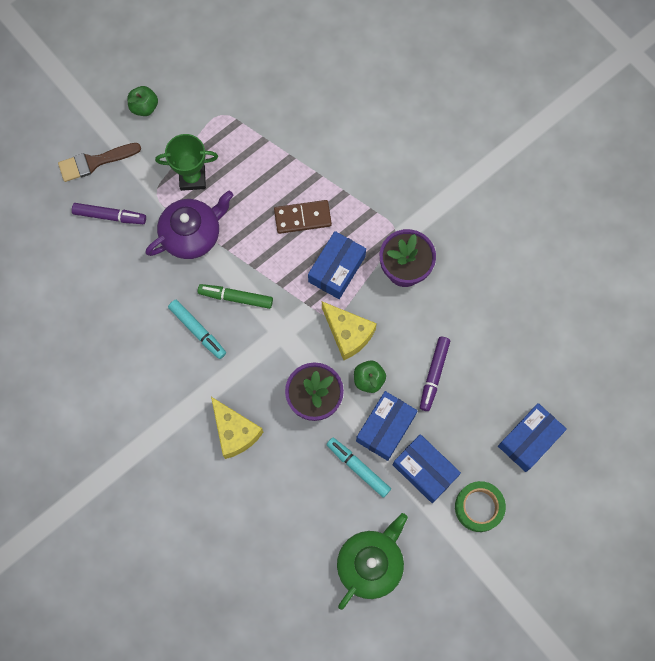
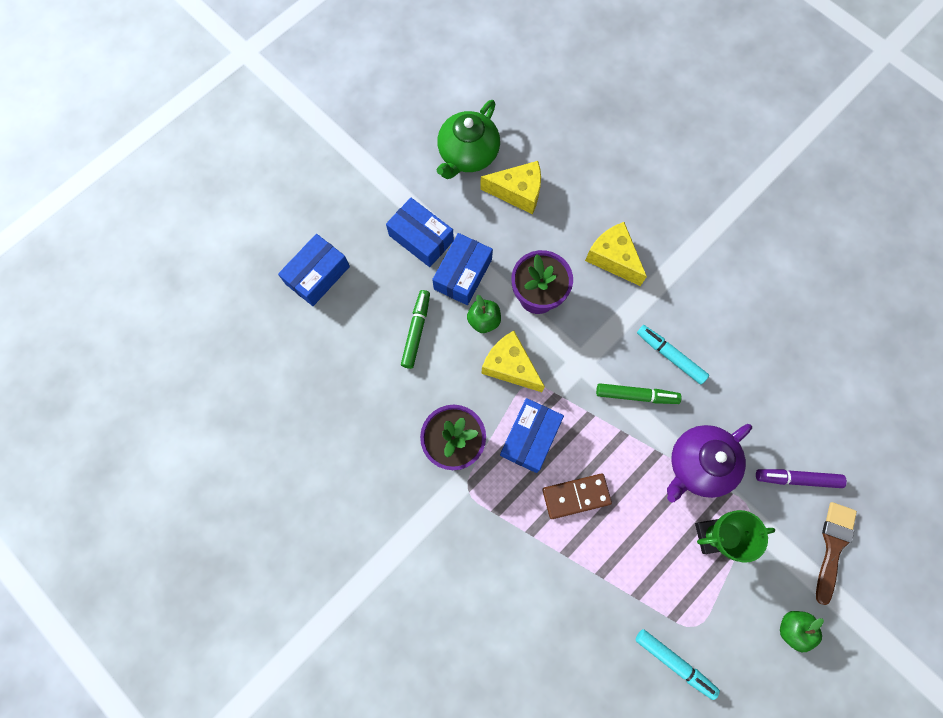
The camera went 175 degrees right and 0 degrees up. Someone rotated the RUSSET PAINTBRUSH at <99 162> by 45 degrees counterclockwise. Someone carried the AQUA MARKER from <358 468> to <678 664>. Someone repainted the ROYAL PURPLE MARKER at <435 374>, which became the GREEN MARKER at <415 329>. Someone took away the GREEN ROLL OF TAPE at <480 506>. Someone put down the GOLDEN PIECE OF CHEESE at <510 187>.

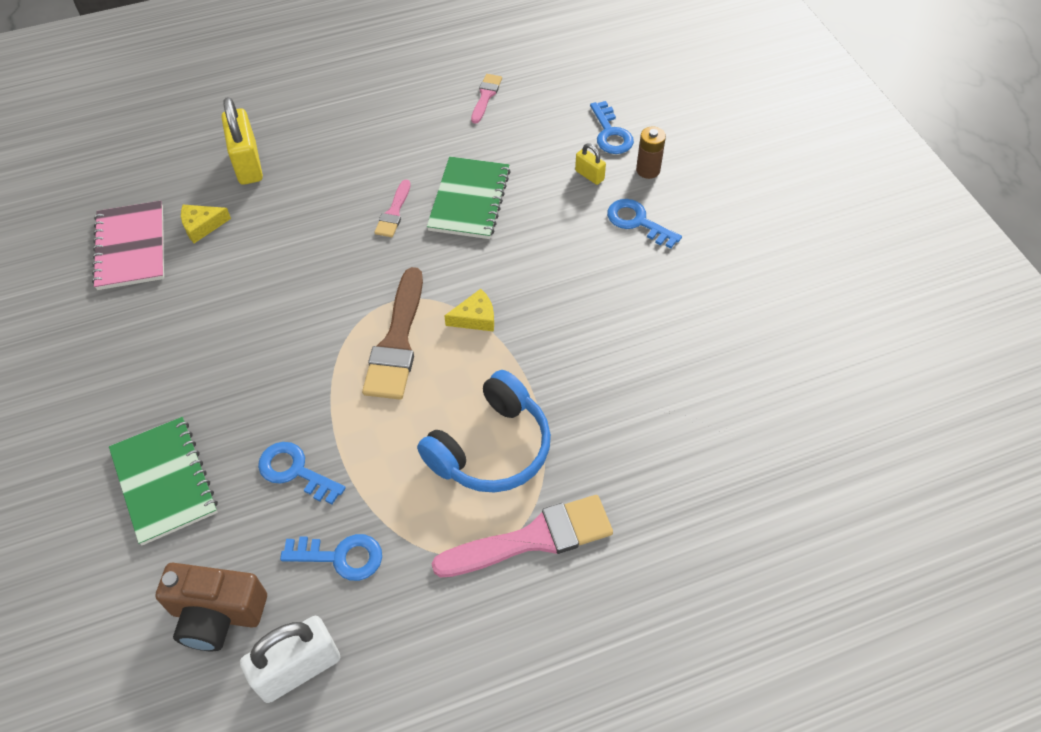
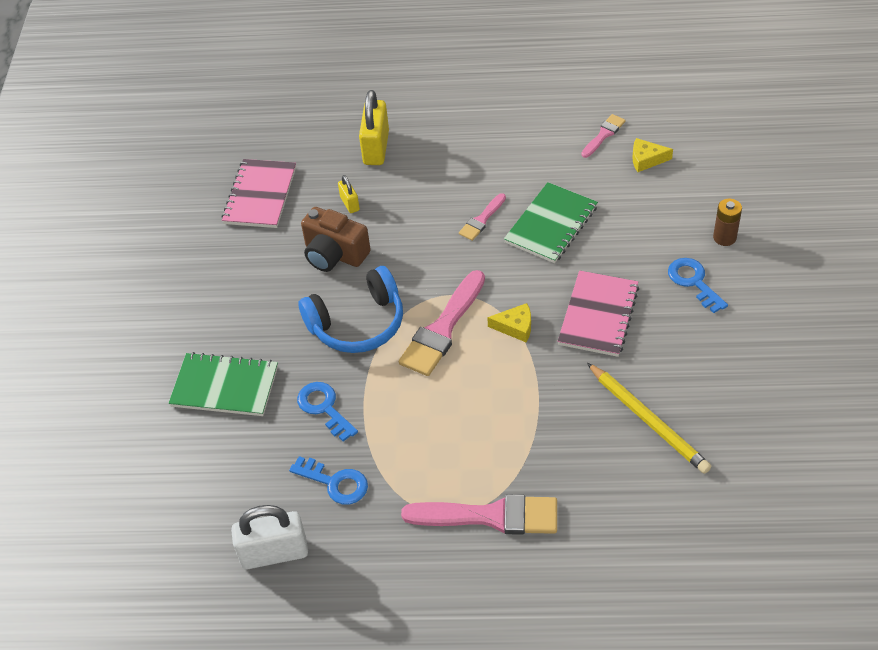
The camera went 25 degrees right and 5 degrees down. Someone rotated the GREEN NOTEBOOK at <163 481> by 75 degrees counterclockwise. Someone carried the RUSSET COMPACT CAMERA from <211 607> to <336 239>. Someone carried the GOLDEN PIECE OF CHEESE from <206 224> to <652 155>. Someone repainted the RUSSET PAINTBRUSH at <392 333>, which became the ROSE-PINK PAINTBRUSH at <442 323>. Someone carried the COBALT HEADPHONES from <484 431> to <351 309>. Someone carried the GOLDEN SMALL LOCK from <590 164> to <349 194>. Someone took away the COBALT LATCHKEY at <612 127>. Someone put down the ROSE-PINK NOTEBOOK at <598 313>. Someone put down the GOLDEN PENCIL at <649 418>.

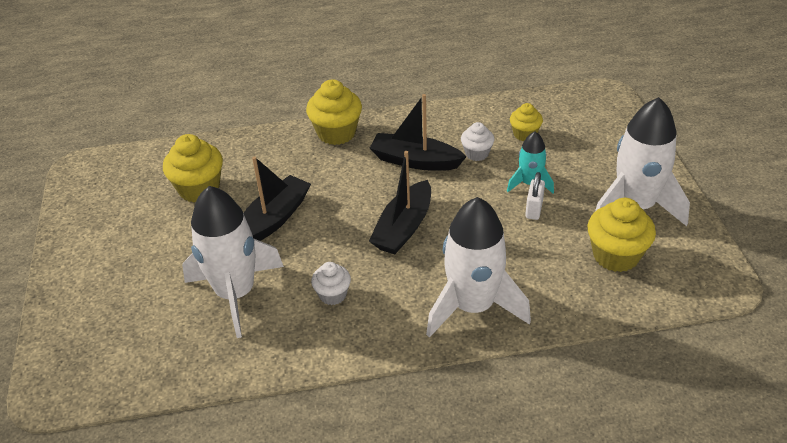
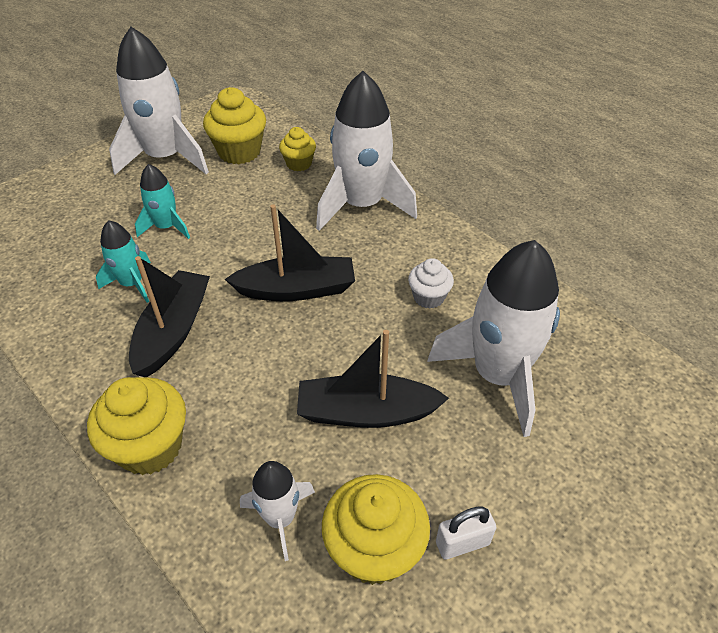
The camera went 125 degrees left and 5 degrees up. Someone rotated the JET-BLACK SAILBOAT at <418 132> by 150 degrees counterclockwise. Someone swapped the SNOW-WHITE CUPCAKE at <477 141> for the AQUA TOY ROCKET at <123 261>. Someone carried the GOLDEN CUPCAKE from <526 122> to <297 149>. Someone carried the SNOW-WHITE SMALL LOCK from <535 196> to <466 533>. Someone put down the SNOW-WHITE TOY ROCKET at <277 511>.

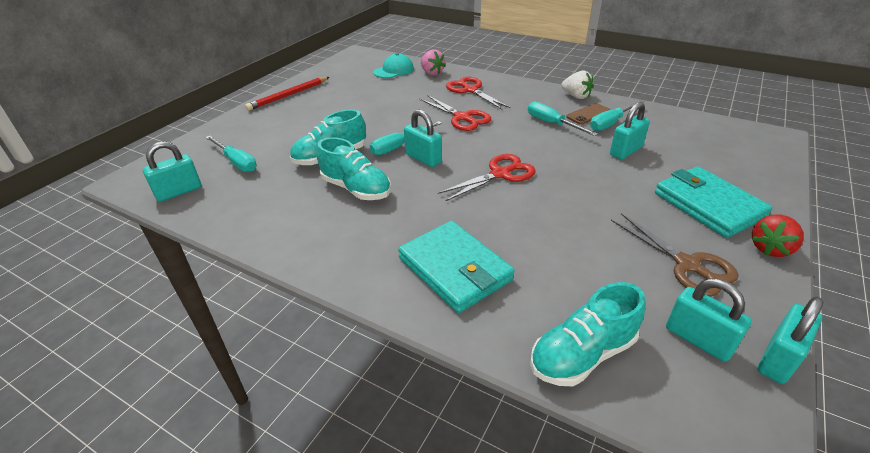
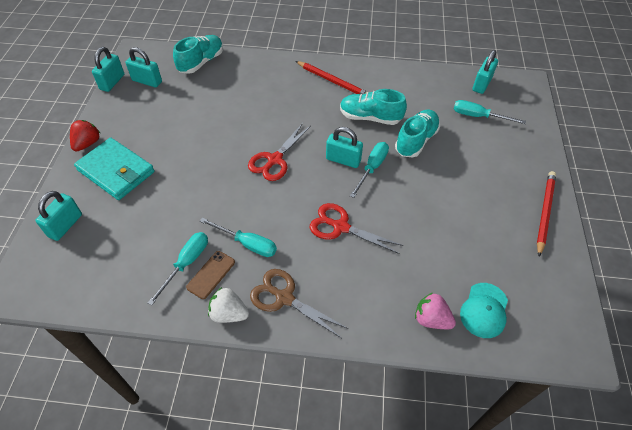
The camera went 155 degrees right and 15 degrees up. Someone took away the AQUA CARD WALLET at <456 267>. Someone took away the RED SHEARS at <478 93>. Someone carried the AQUA SMALL LOCK from <630 131> to <58 216>. Someone carried the RUSSET SHEARS from <675 254> to <299 303>. Someone put down the RED PENCIL at <332 77>.

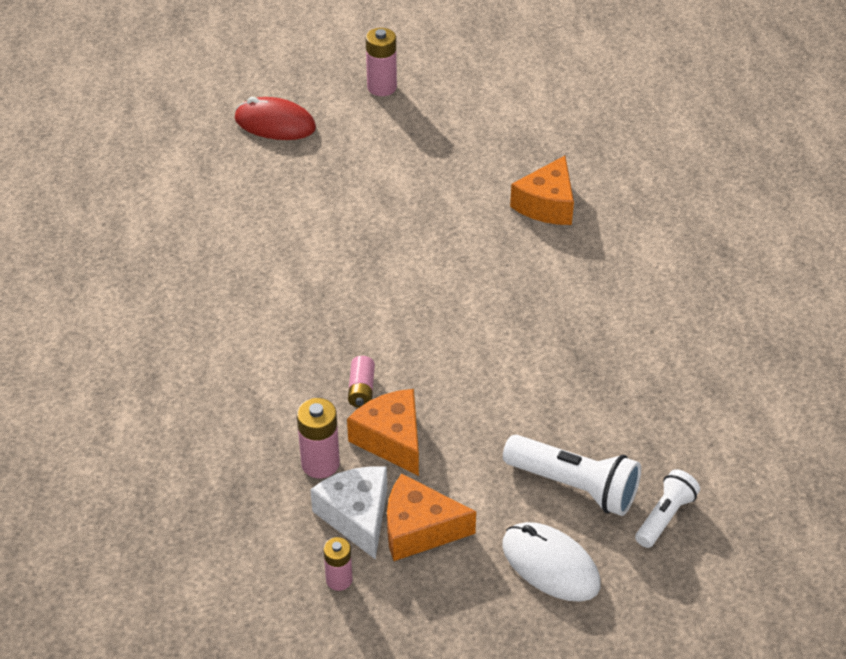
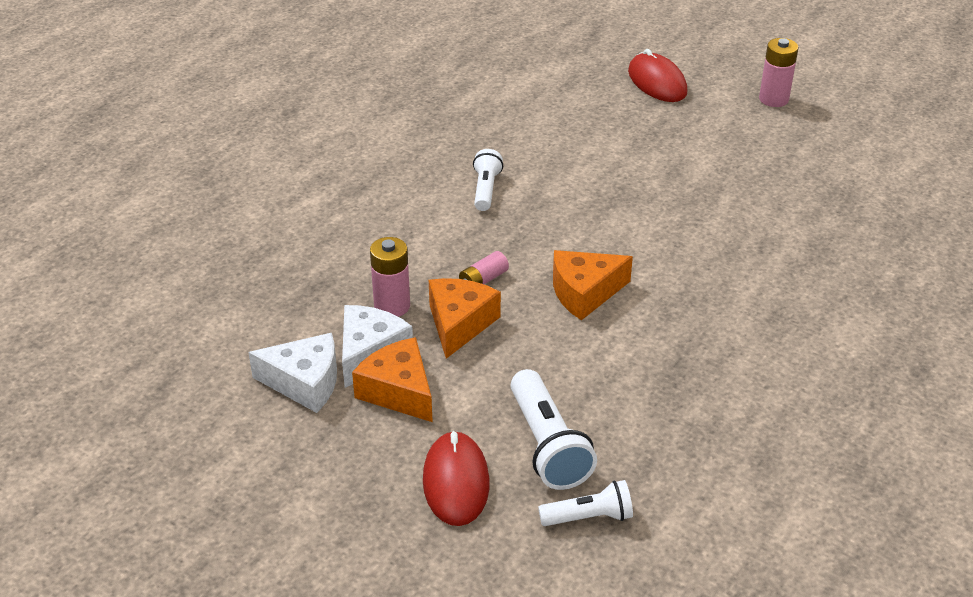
The camera went 45 degrees right and 5 degrees down. Someone swapped the ROSE-PINK BATTERY at <338 564> for the SNOW-WHITE PIECE OF CHEESE at <292 373>. Someone repainted the SNOW-WHITE COMPUTER MOUSE at <551 562>, which became the RED COMPUTER MOUSE at <456 478>. Someone carried the BRIGHT ORANGE PIECE OF CHEESE from <542 190> to <593 285>. Someone put down the SNOW-WHITE POCKET TORCH at <488 180>.

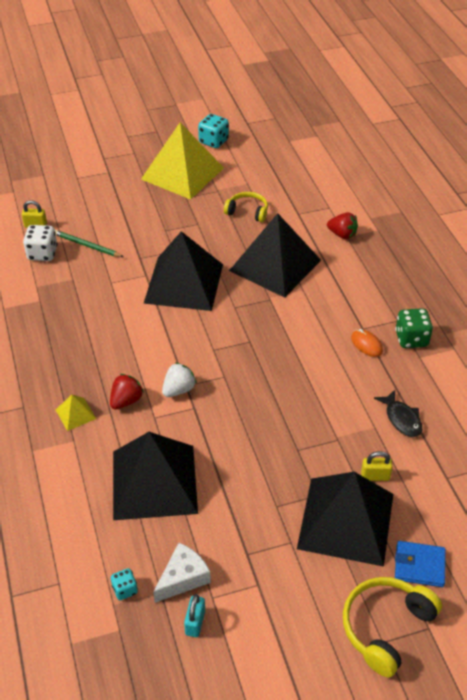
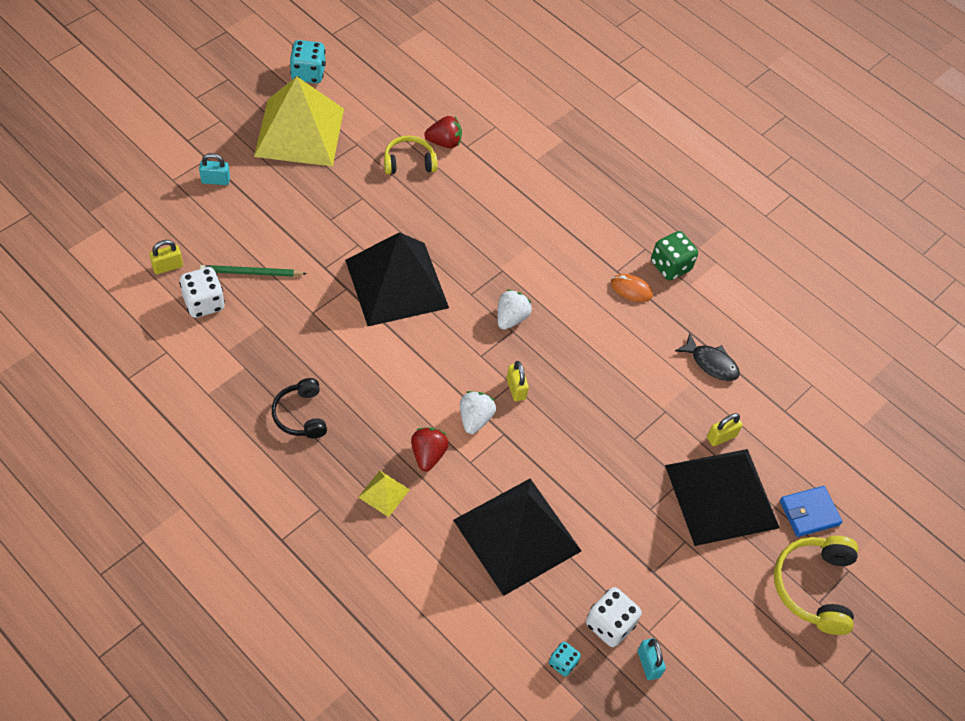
The camera went 35 degrees left and 10 degrees up. Someone swapped the SNOW-WHITE PIECE OF CHEESE at <182 573> for the SNOW-WHITE GAME DIE at <614 617>. Someone took away the JET-BLACK SOLID PYRAMID at <275 255>. Someone carried the RED BERRY from <342 225> to <443 132>. Someone put down the AQUA SMALL LOCK at <214 169>. Someone put down the JET-BLACK HEADPHONES at <299 408>. Someone put down the SNOW-WHITE BERRY at <514 309>. Someone put down the GOLDEN SMALL LOCK at <517 381>.

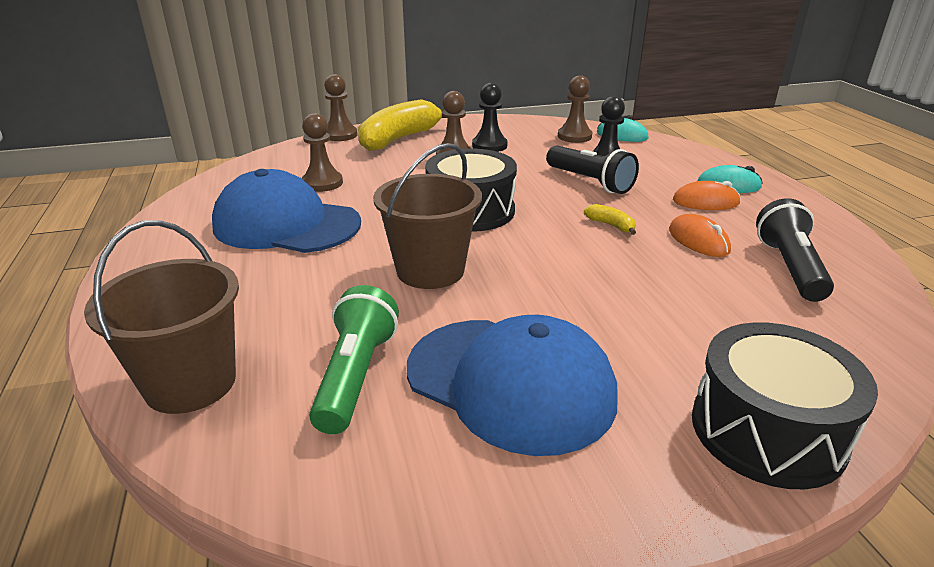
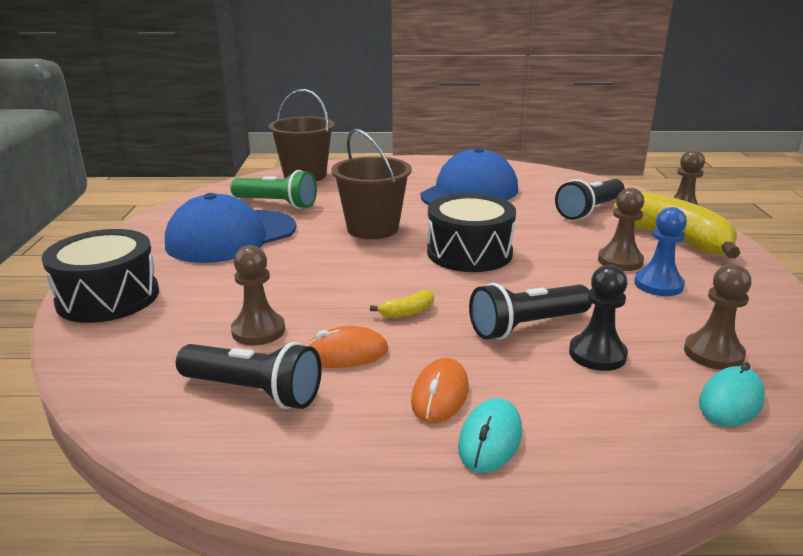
The camera went 105 degrees right and 5 degrees down. Someone carried the RUSSET CHESS PAWN from <322 152> to <258 295>. Someone repainted the JET-BLACK CHESS PAWN at <490 117>, which became the COBALT CHESS PAWN at <660 251>. Someone put down the JET-BLACK POCKET TORCH at <590 199>.

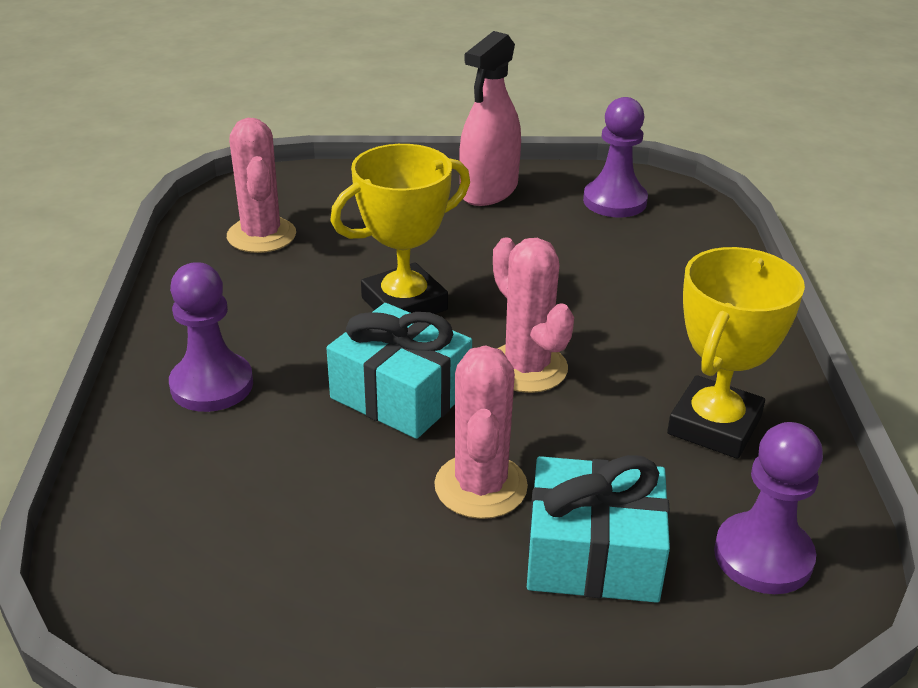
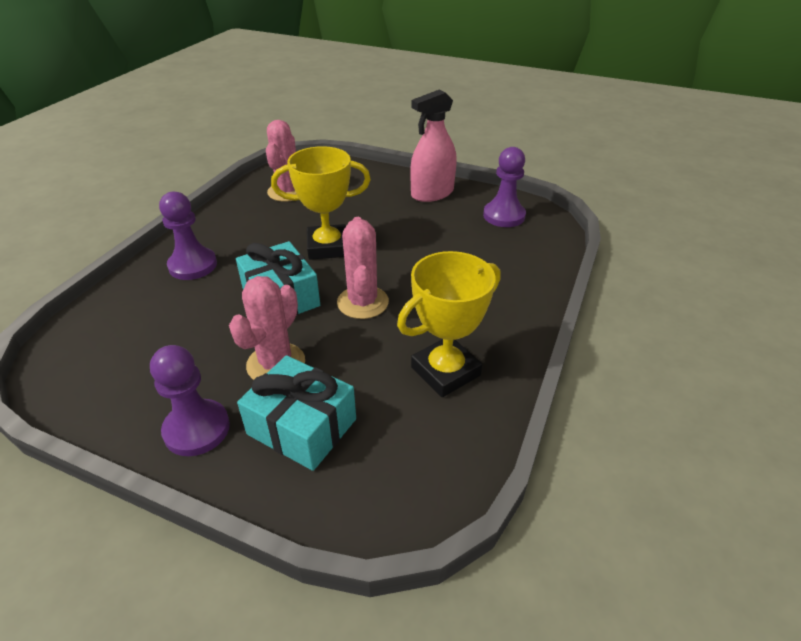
The camera went 25 degrees right and 5 degrees up. Someone carried the ROYAL PURPLE CHESS PAWN from <768 508> to <190 400>.

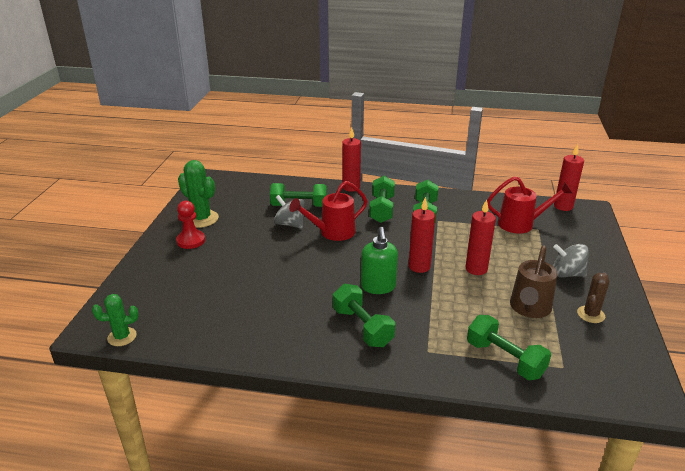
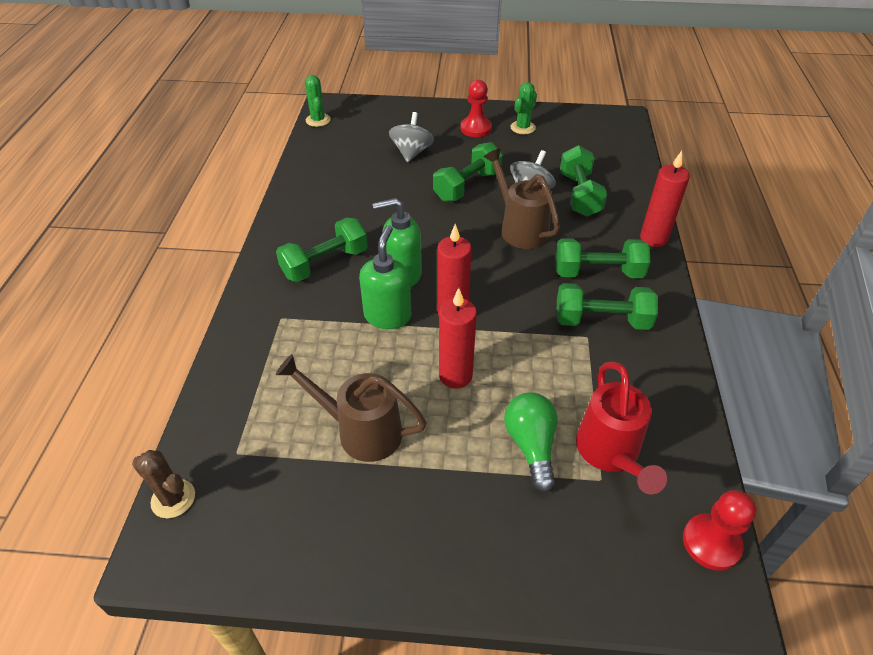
The camera went 85 degrees right and 15 degrees up. Someone scaled the GREEN PRICKLY PLANT at <198 194> by 0.63. Someone repainted the RED SPRINKLING CAN at <328 211>, which became the RUSSET SPRINKLING CAN at <522 198>. Someone carried the GREEN FREE WEIGHT from <509 347> to <468 172>. Someone carried the GRAY WHIRLIGIG from <571 261> to <411 137>. Someone swapped the RED PILLAR CANDLE at <569 177> for the RED CHESS PAWN at <720 530>. Someone carried the RUSSET PRICKLY PLANT from <593 298> to <163 484>. Someone put down the GREEN SOAP PUMP at <385 277>. Someone put down the GREEN LIGHT BULB at <531 443>.

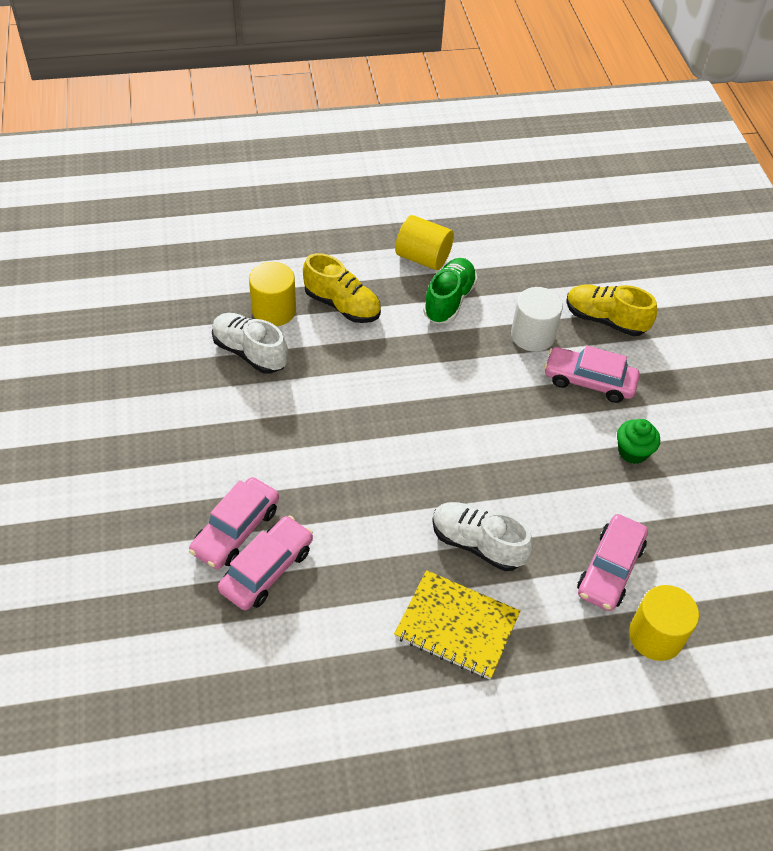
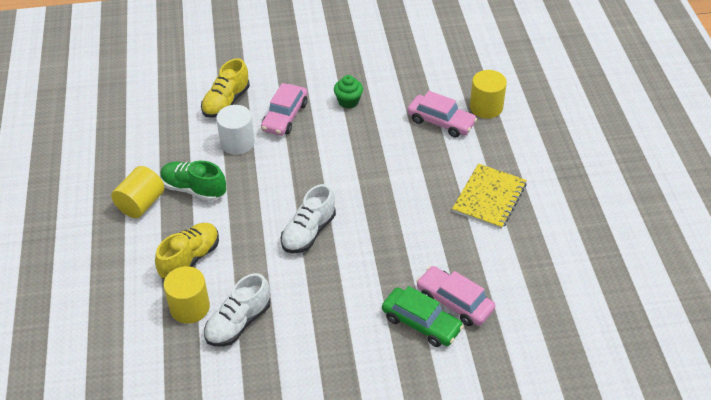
The camera went 85 degrees left and 5 degrees down. Someone repainted the ROSE-PINK TOY CAR at <234 523>, which became the GREEN TOY CAR at <423 316>. Someone carried the SNOW-WHITE SNEAKER from <482 536> to <308 218>.

